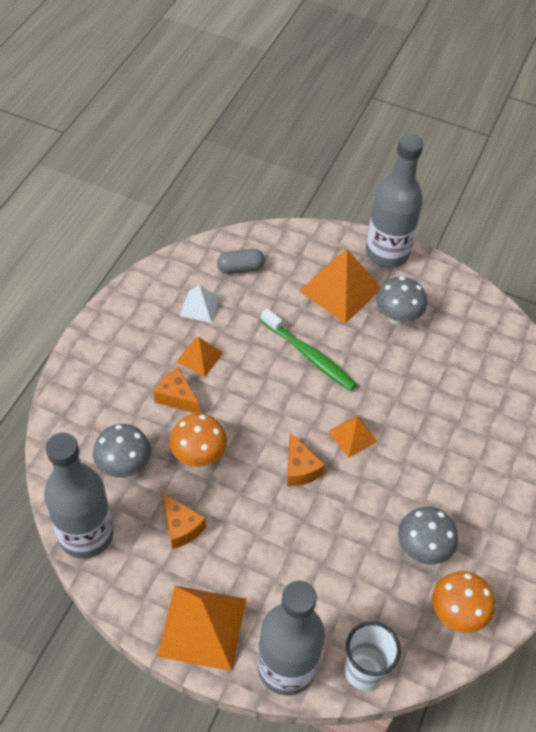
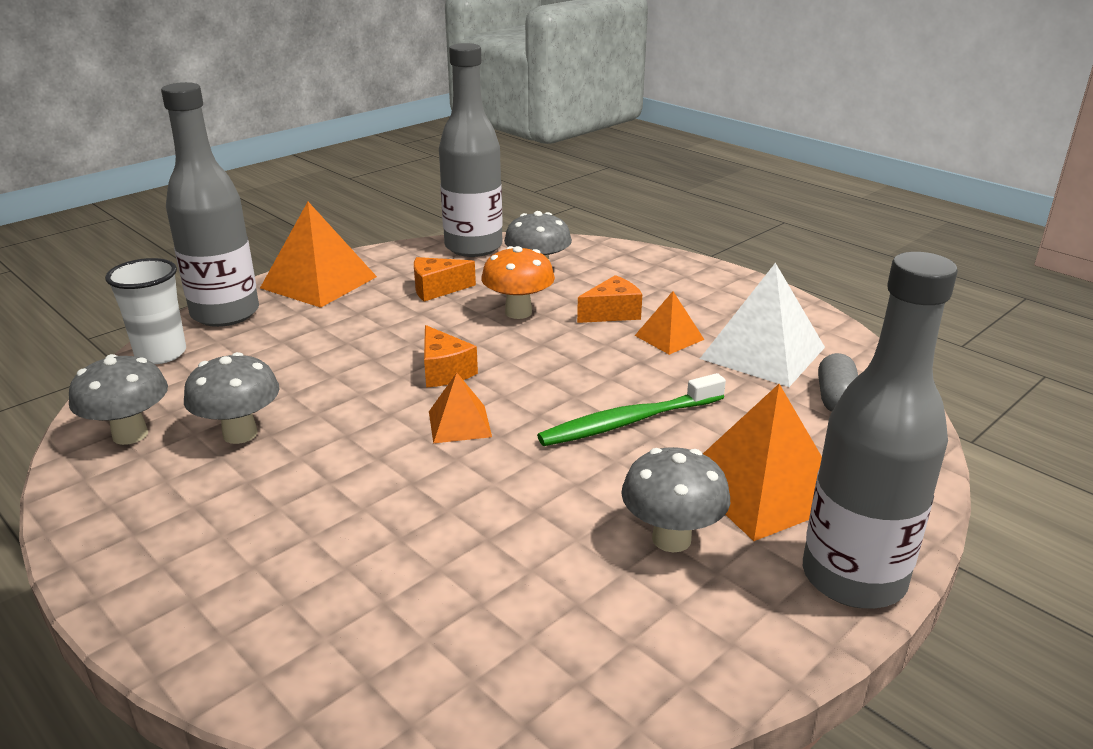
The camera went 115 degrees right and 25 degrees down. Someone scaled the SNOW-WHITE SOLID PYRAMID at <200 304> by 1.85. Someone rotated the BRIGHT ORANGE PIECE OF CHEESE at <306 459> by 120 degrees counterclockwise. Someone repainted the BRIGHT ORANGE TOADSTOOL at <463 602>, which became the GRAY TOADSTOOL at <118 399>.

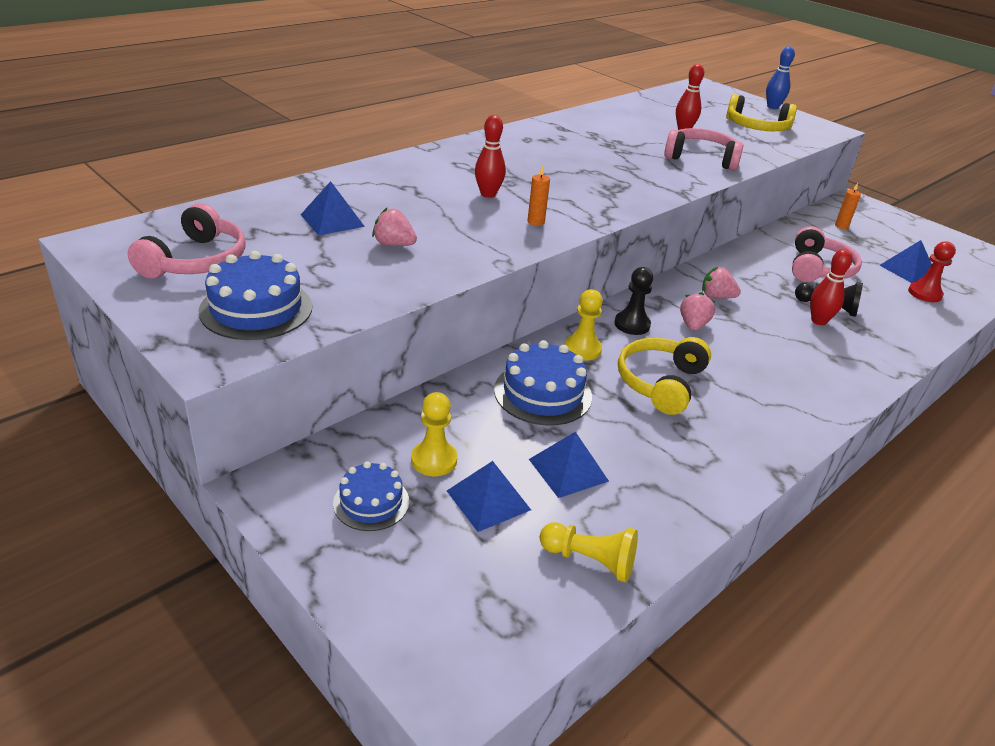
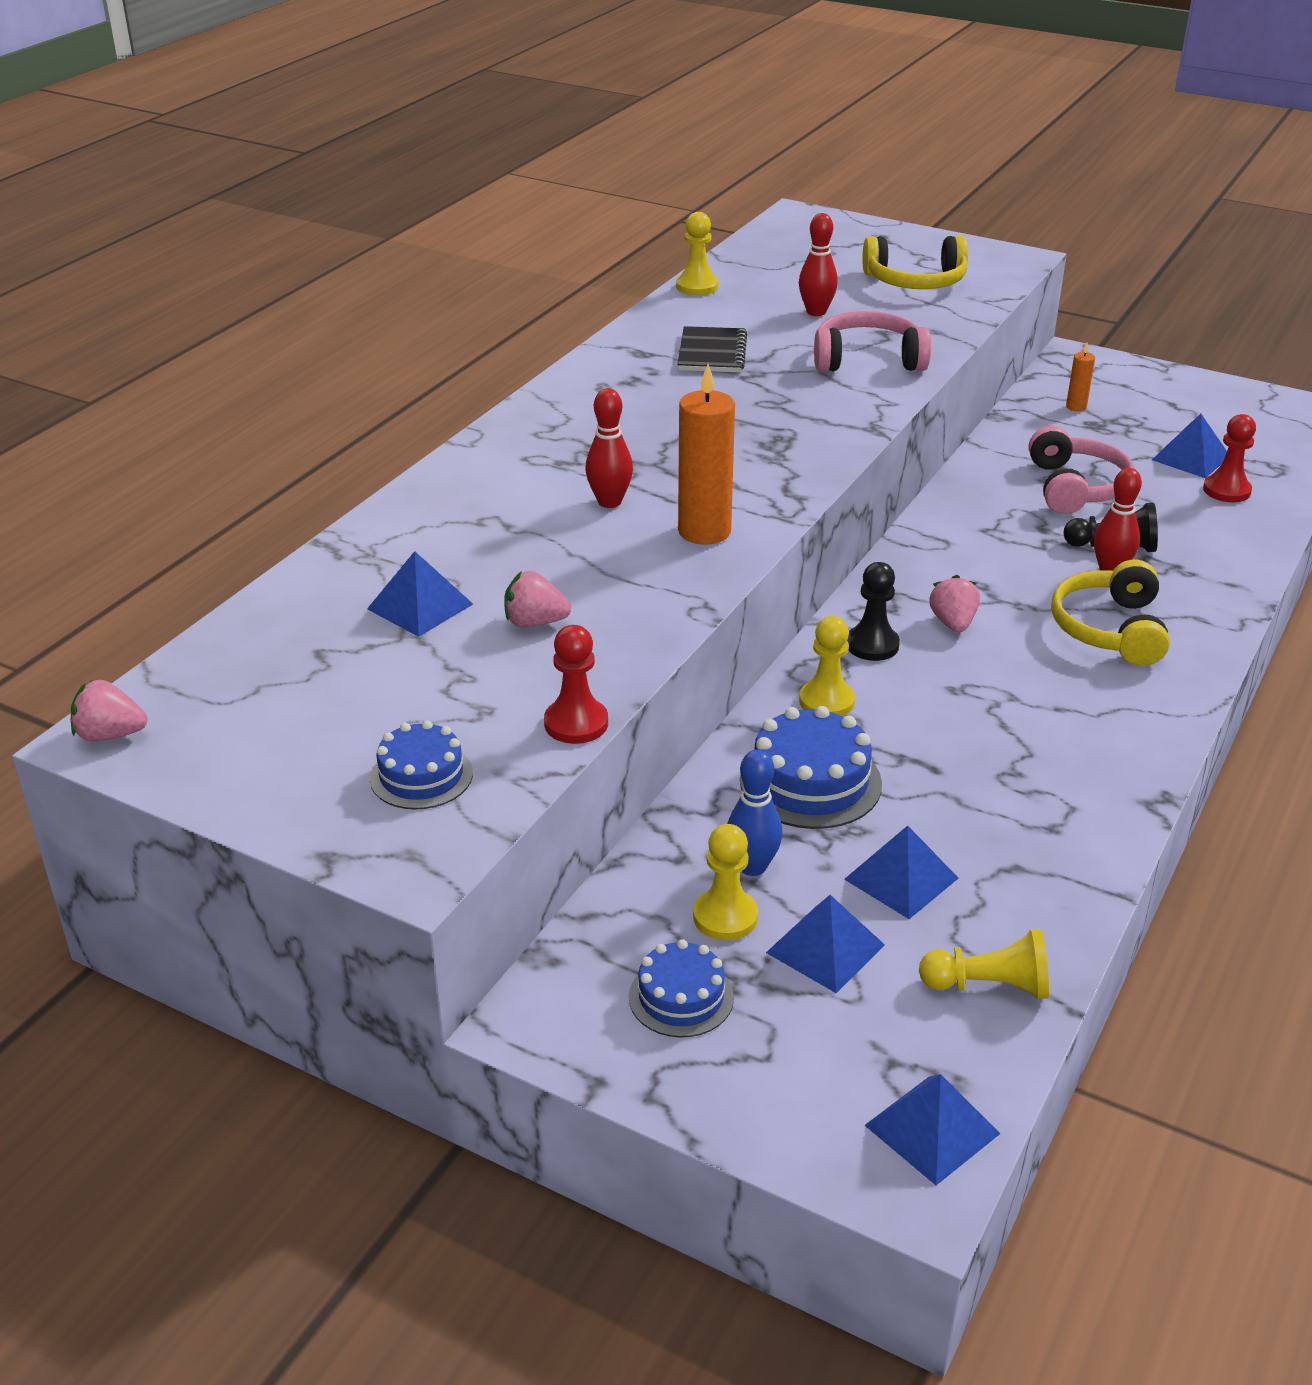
The camera went 15 degrees left and 0 degrees up. Someone took away the ROSE-PINK HEADPHONES at <187 241>. Someone scaled the COBALT LAYER CAKE at <255 295> by 0.64. Someone scaled the BRIGHT ORANGE PILLAR CANDLE at <538 195> by 2.02. Someone carried the GOLDEN HEADPHONES from <664 376> to <1110 612>. Someone carried the ROSE-PINK BERRY from <721 283> to <109 710>. Someone carried the COBALT TENPIN from <780 78> to <755 812>. Someone put down the RED CHESS PAWN at <576 684>. Someone put down the GOLDEN CHESS PAWN at <697 254>. Someone put down the JET-BLACK NOTEBOOK at <712 349>. Someone put down the COBALT SOLID PYRAMID at <932 1129>.

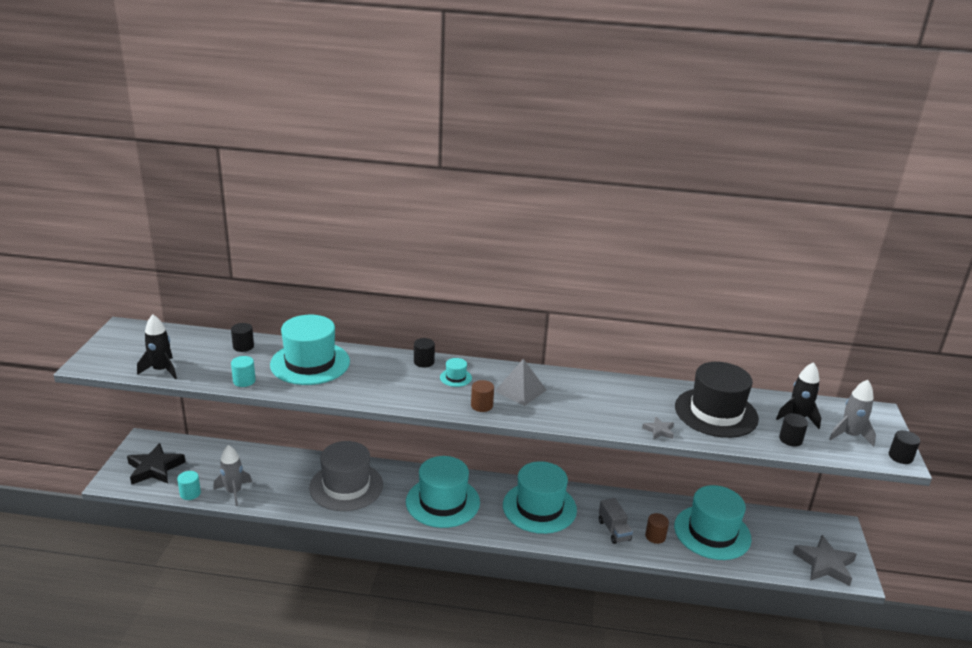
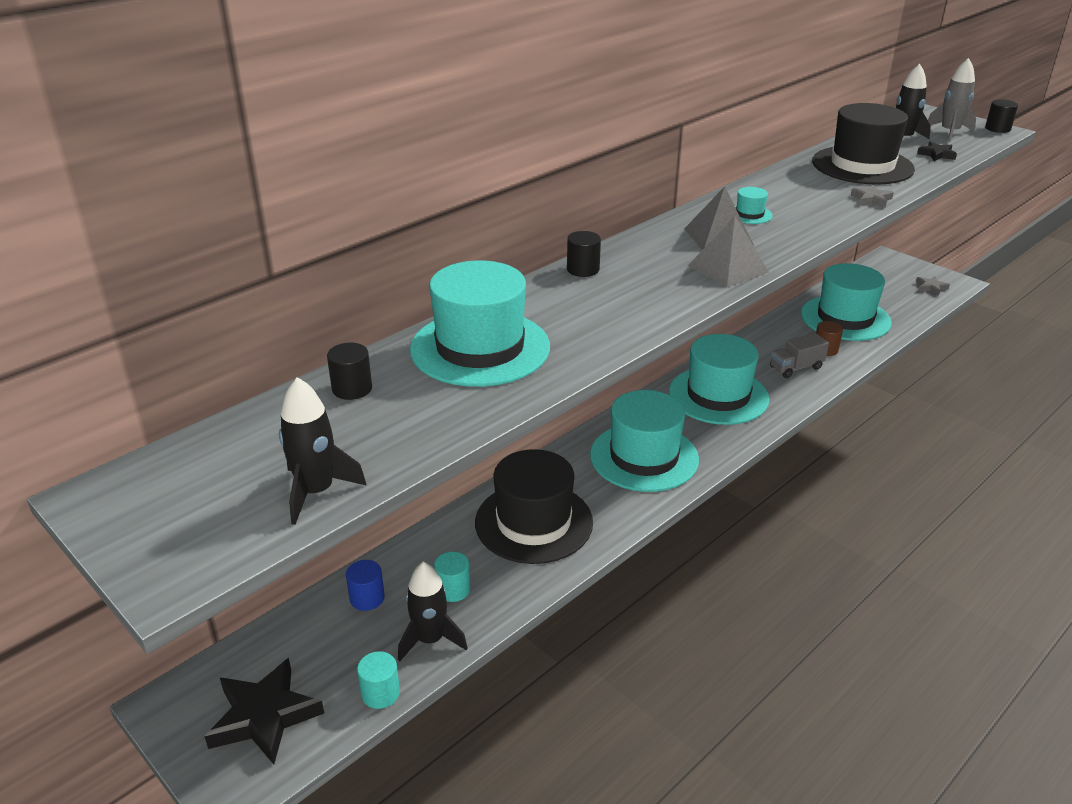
The camera went 50 degrees left and 5 degrees up. Someone repainted the GRAY TOY ROCKET at <232 475>, which became the JET-BLACK TOY ROCKET at <432 611>. Someone carried the AQUA CYLINDER SHAPE from <243 371> to <452 576>. Someone repainted the GRAY HAT at <346 476>, which became the JET-BLACK HAT at <534 506>. Someone carried the AQUA HAT from <456 372> to <754 205>. Someone swapped the RUSSET CYLINDER SHAPE at <482 396> for the GRAY SOLID PYRAMID at <728 252>. Someone rotated the GRAY TRUCK at <616 521> by 135 degrees clockwise. Someone swapped the JET-BLACK CYLINDER SHAPE at <793 429> for the JET-BLACK STAR SHAPE at <937 151>. Someone scaled the GRAY STAR SHAPE at <825 560> by 0.49. Someone put down the COBALT CYLINDER SHAPE at <365 585>.

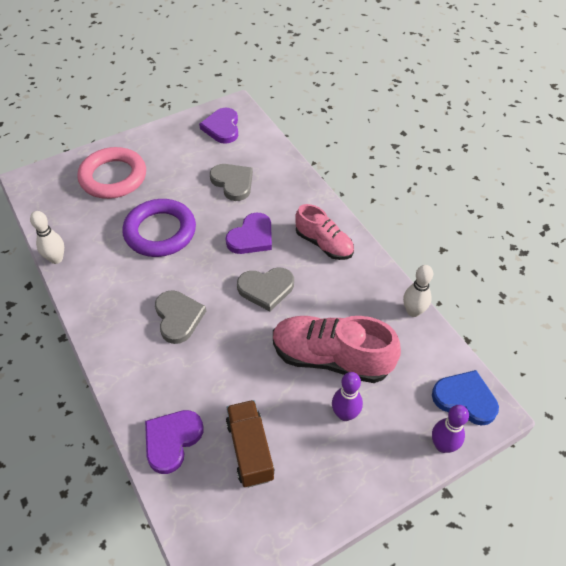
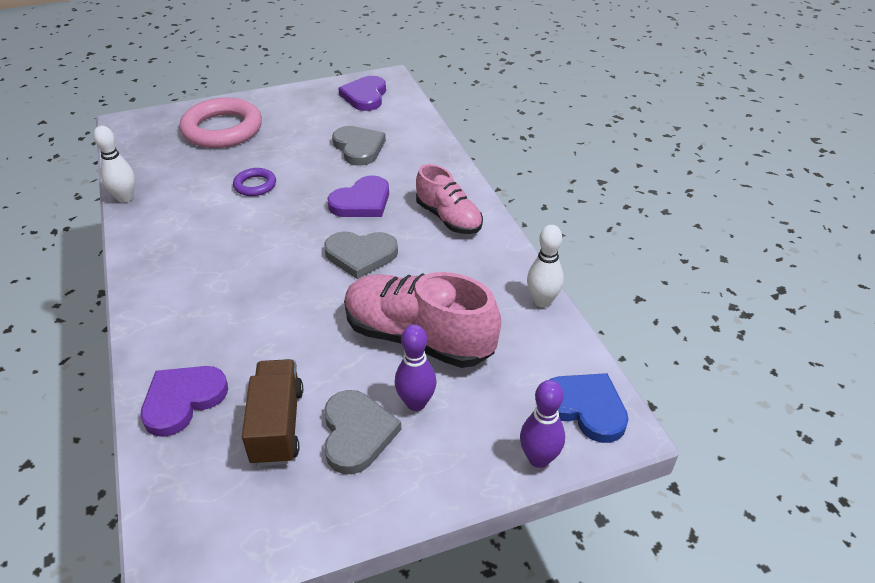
The camera went 10 degrees right and 10 degrees down. Someone scaled the ROYAL PURPLE RING at <159 228> by 0.48. Someone carried the GRAY LOVE HEART from <180 317> to <362 432>.

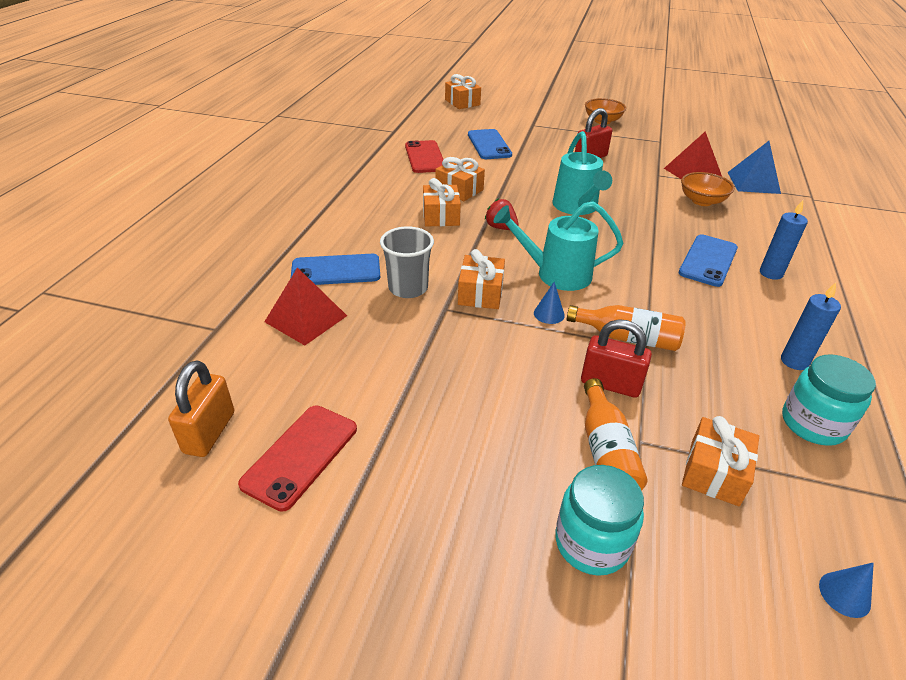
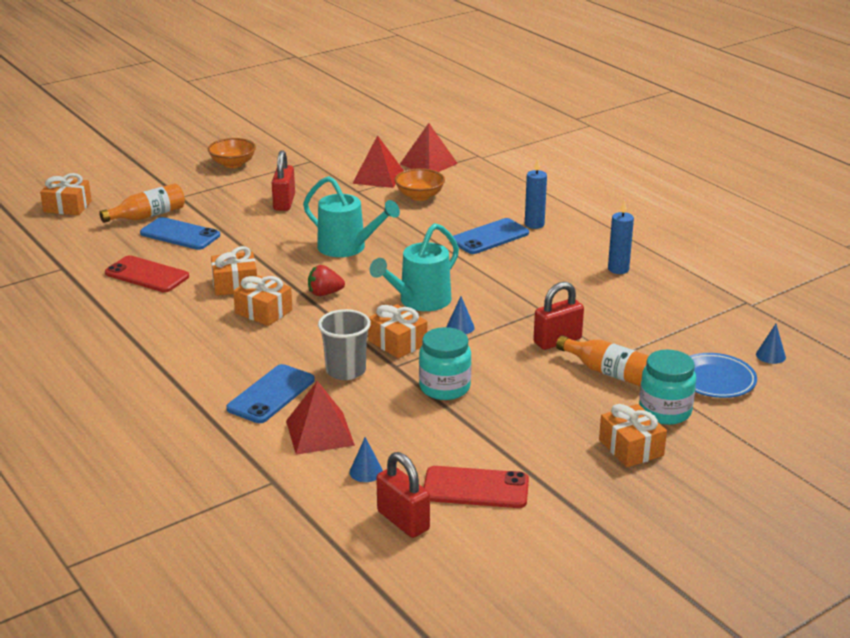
The camera went 50 degrees left and 10 degrees down. Someone repainted the BRIGHT ORANGE SMALL LOCK at <201 409>, which became the RED SMALL LOCK at <403 495>. Someone rotated the RED SMARTPHONE at <297 459> by 60 degrees counterclockwise. Someone carried the BRIGHT ORANGE BOTTLE from <626 328> to <142 203>. Someone rotated the COBALT SMARTPHONE at <708 260> by 75 degrees clockwise. Someone carried the BRIGHT ORANGE GIFT from <720 461> to <633 435>. Someone repainted the COBALT SOLID PYRAMID at <754 167>, which became the RED SOLID PYRAMID at <429 147>. Someone carried the AQUA JAR from <829 400> to <445 363>. Someone put down the COBALT CONE SHAPE at <366 459>. Someone put down the COBALT FLAT DISH at <723 375>.

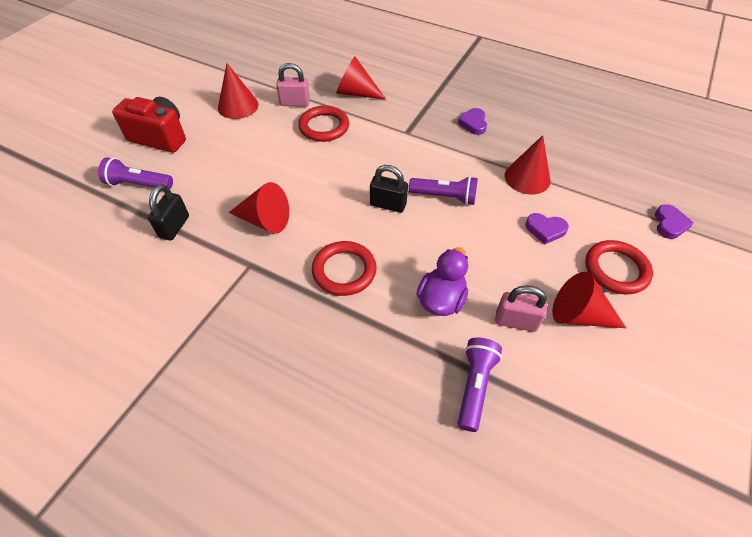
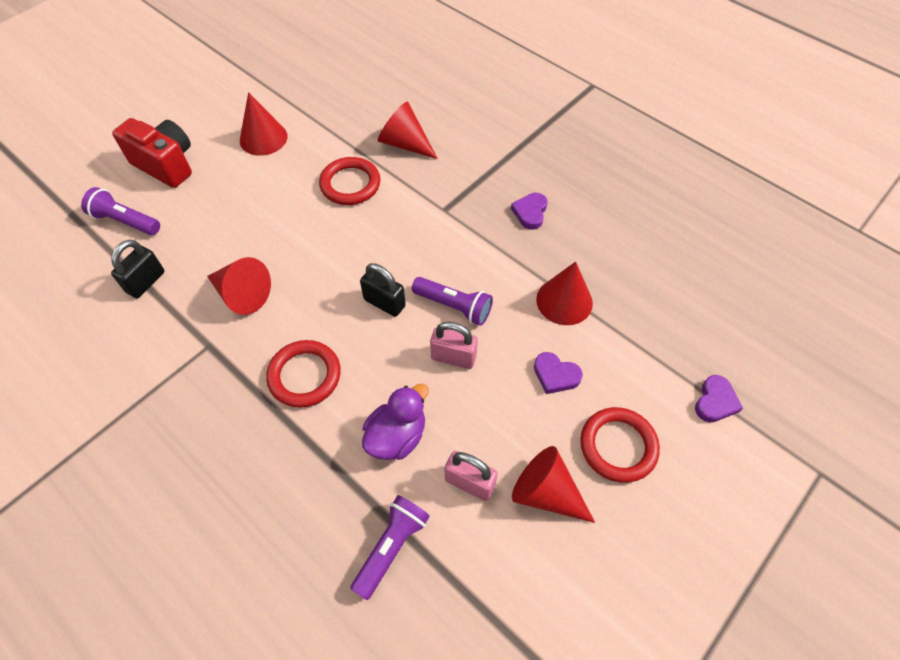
The camera went 15 degrees right and 5 degrees up. Someone carried the ROSE-PINK SMALL LOCK from <293 85> to <454 345>.

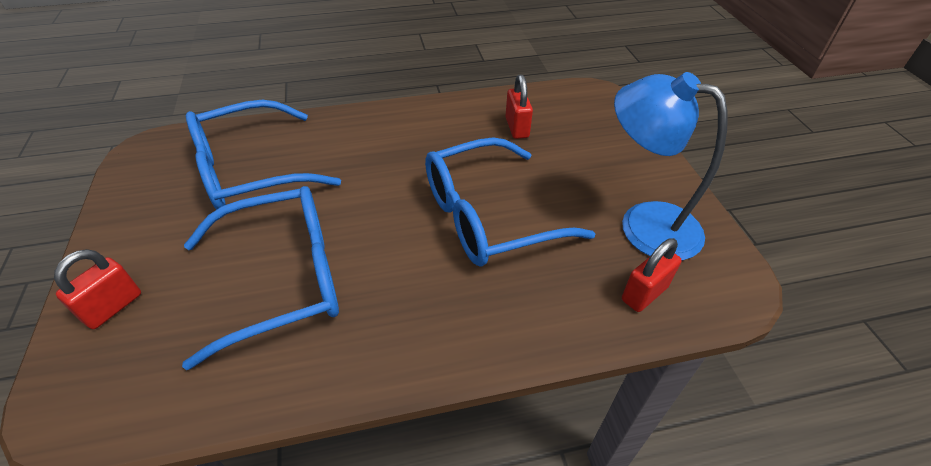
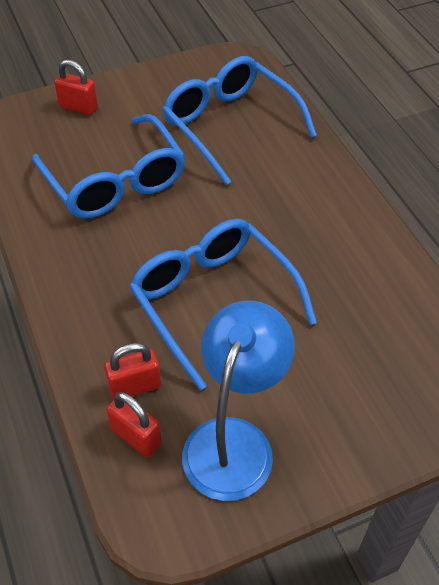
The camera went 80 degrees right and 5 degrees up. Someone carried the RED SMALL LOCK from <519 106> to <132 371>.

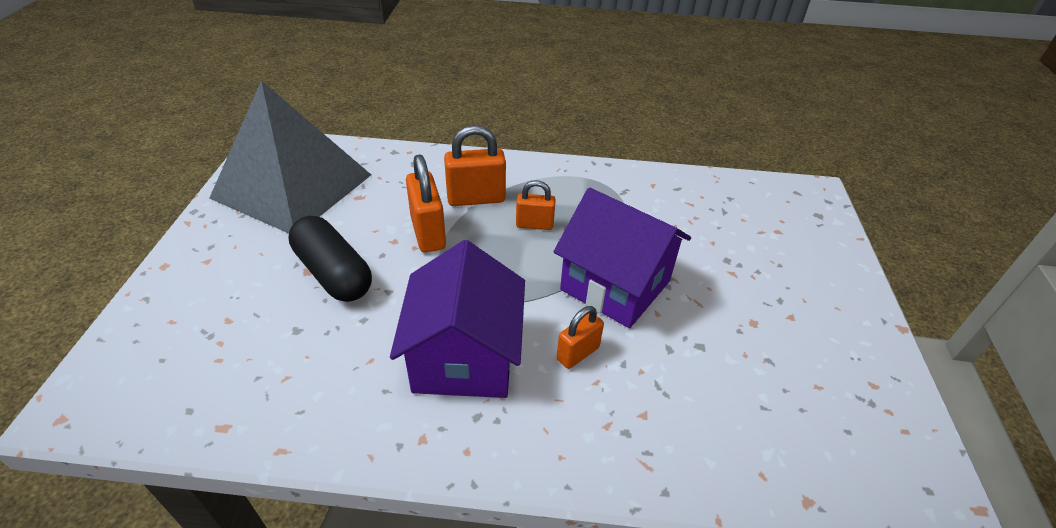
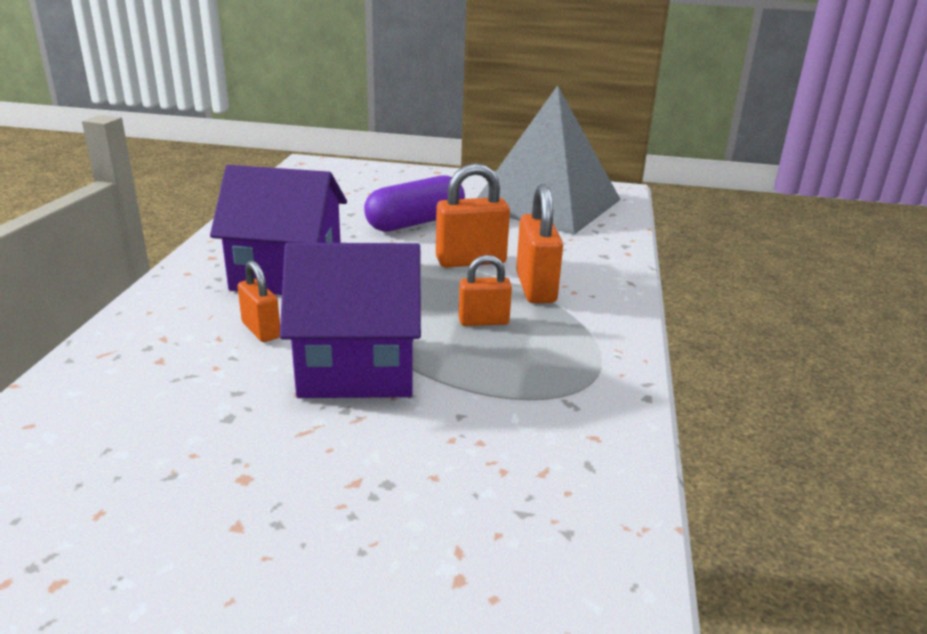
The camera went 95 degrees right and 15 degrees down. Someone repainted the JET-BLACK CAPSULE at <330 259>, which became the ROYAL PURPLE CAPSULE at <414 204>. Someone rotated the BRIGHT ORANGE SMALL LOCK at <536 205> by 75 degrees clockwise. Someone rotated the ROYAL PURPLE COTTAGE at <622 258> by 45 degrees clockwise.

